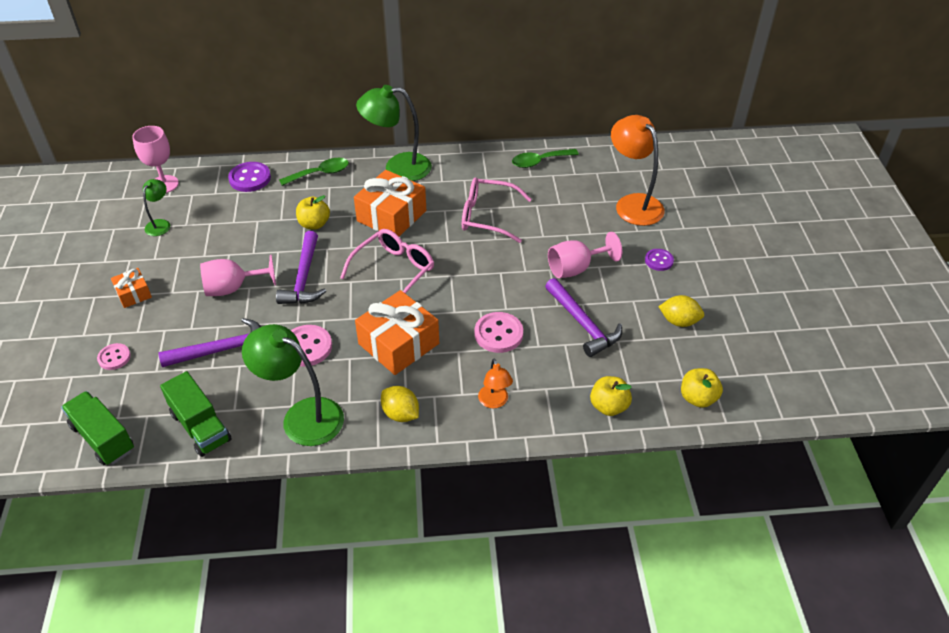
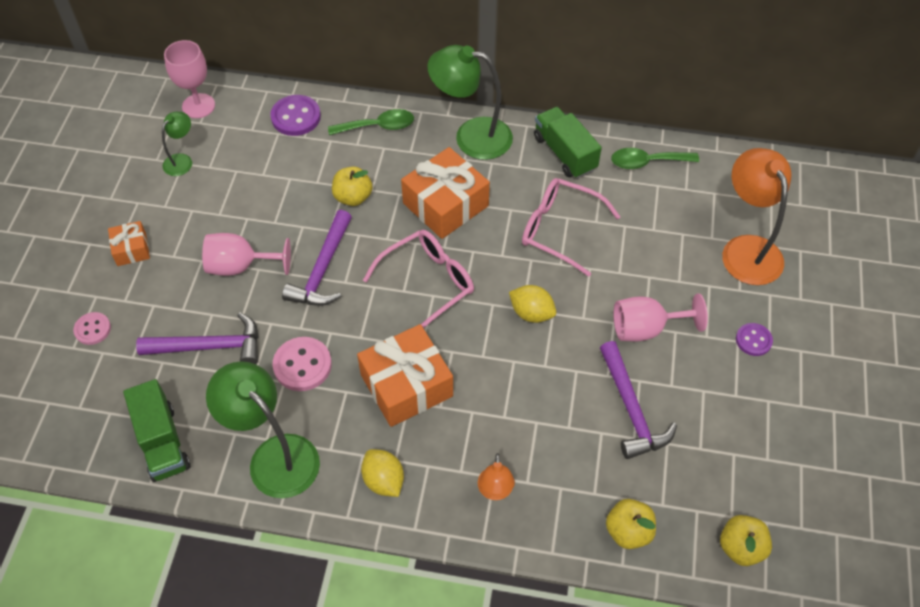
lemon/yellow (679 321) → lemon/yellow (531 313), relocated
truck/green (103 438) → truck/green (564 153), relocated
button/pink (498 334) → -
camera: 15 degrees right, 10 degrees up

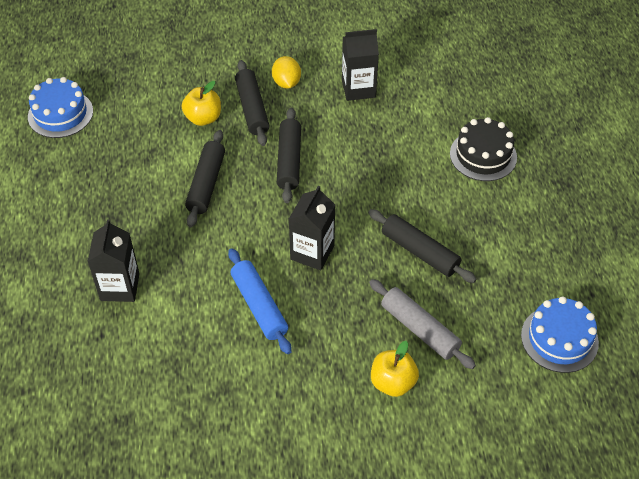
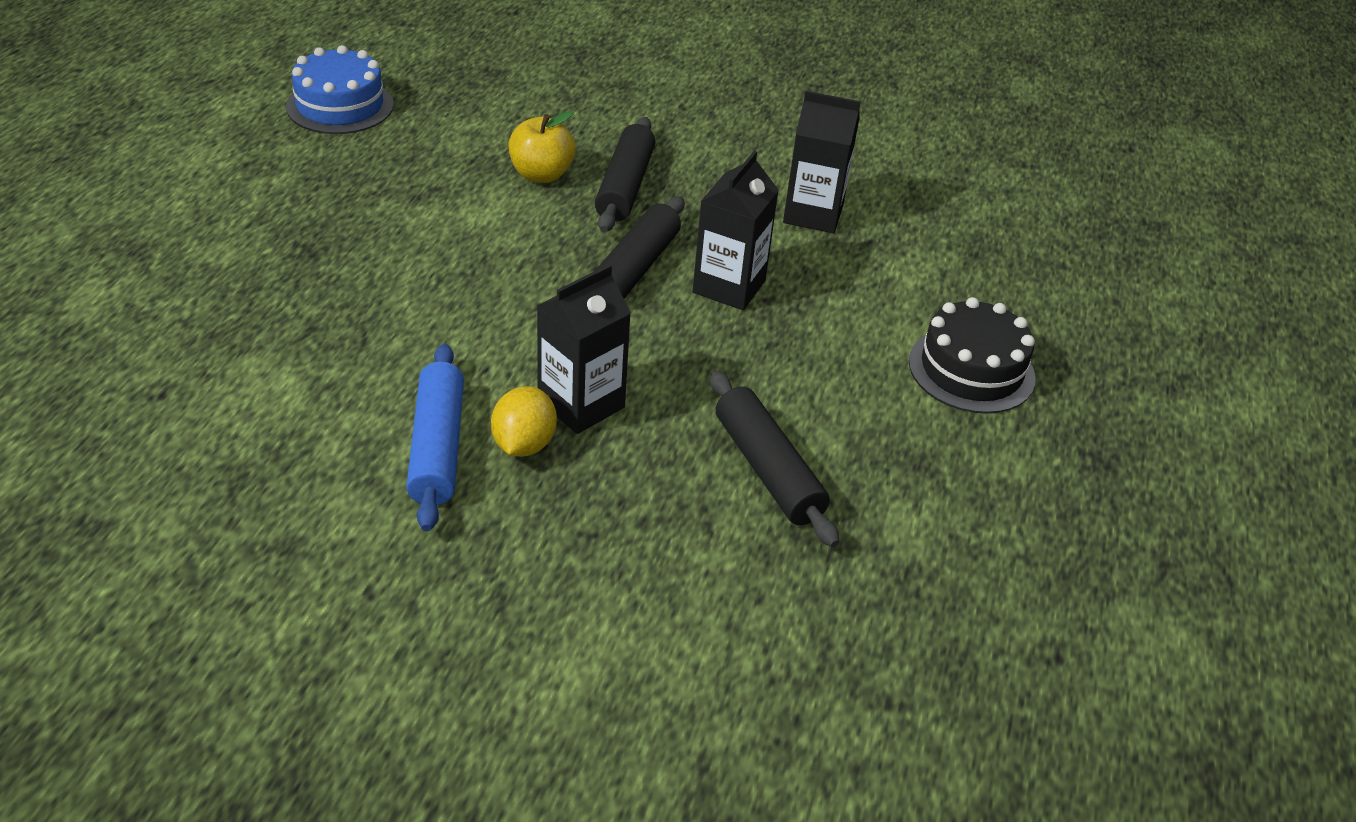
lemon/yellow (286 83) → lemon/yellow (524 444), relocated
carton/black (120 287) → carton/black (729 286), relocated
rolling pin/black (206 184) → -
rolling pin/grey (419 329) → -
apple/yellow (393 382) → -
cake/blue (559 339) → -
camera: 20 degrees right, 10 degrees down

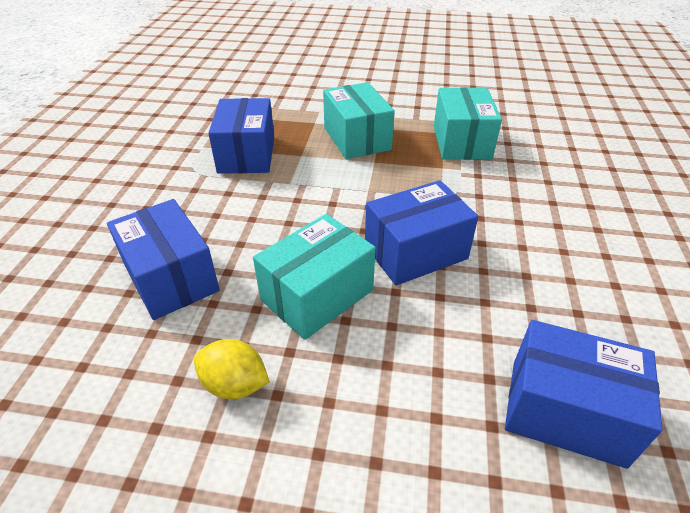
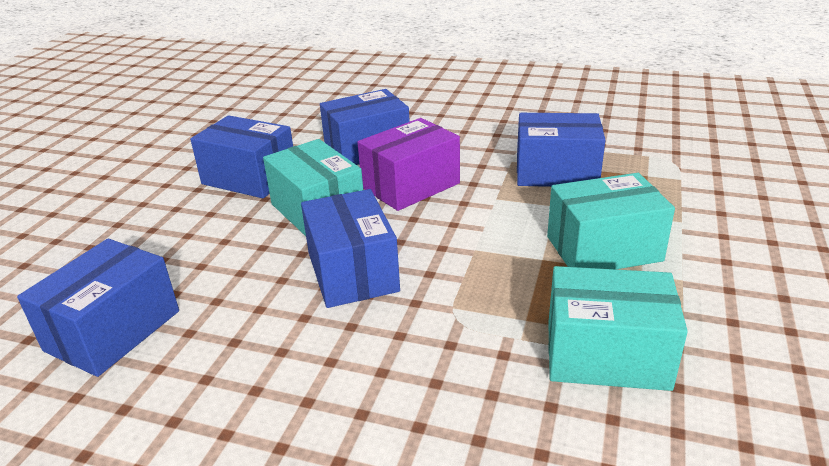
lemon/yellow (235 384) → box/blue (249 178)
- → box/purple (411 186)
camera: 100 degrees right, 10 degrees down

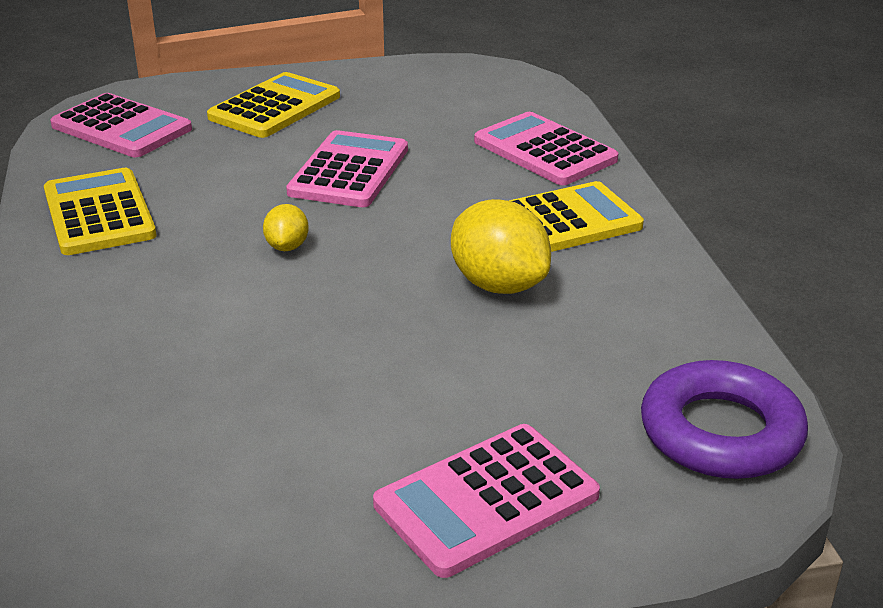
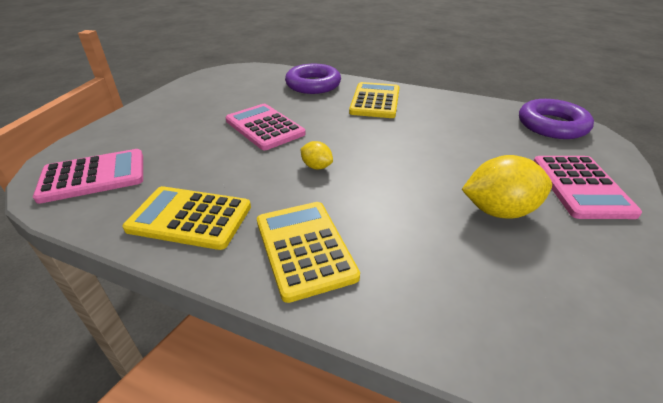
calculator/yellow (275 107) → calculator/yellow (304 248), relocated
calculator/pink (545 151) → ring/purple (313 84)
lemon/yellow (498 285) → lemon/yellow (499 211), relocated
camera: 55 degrees left, 5 degrees up

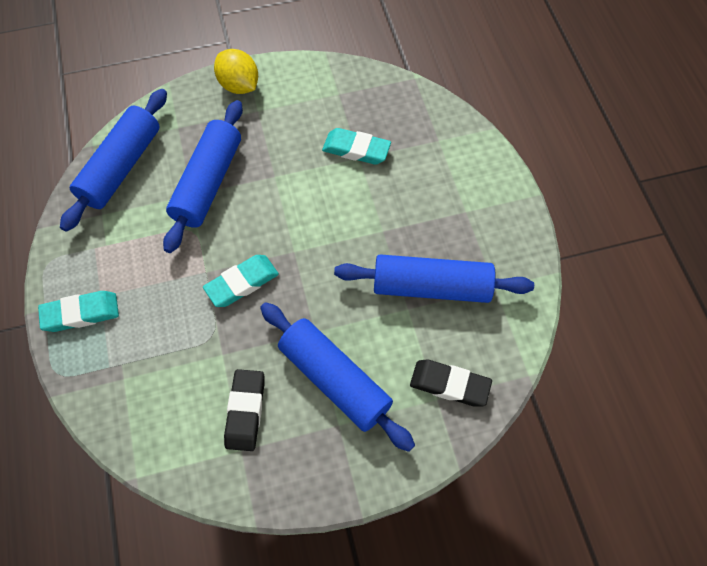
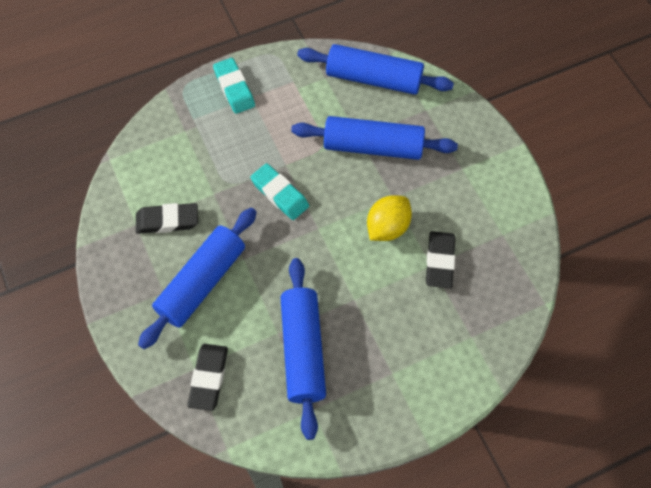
lemon/yellow (239 85) → lemon/yellow (387 227), relocated
eraser/turquoise (356 149) → eraser/black (440 261)
camera: 80 degrees right, 0 degrees up

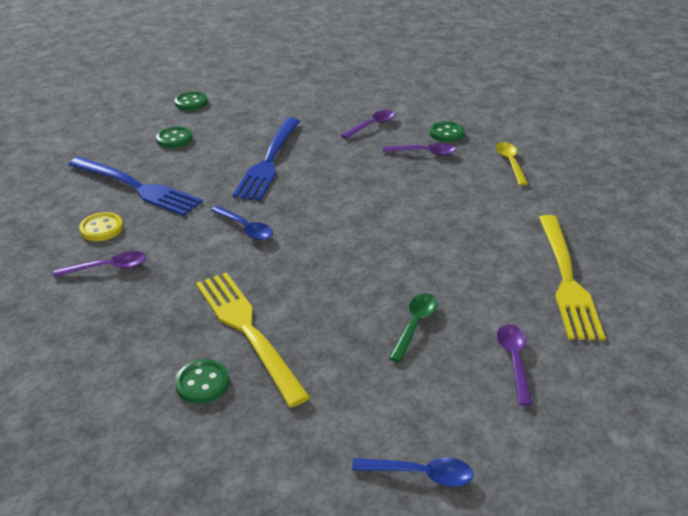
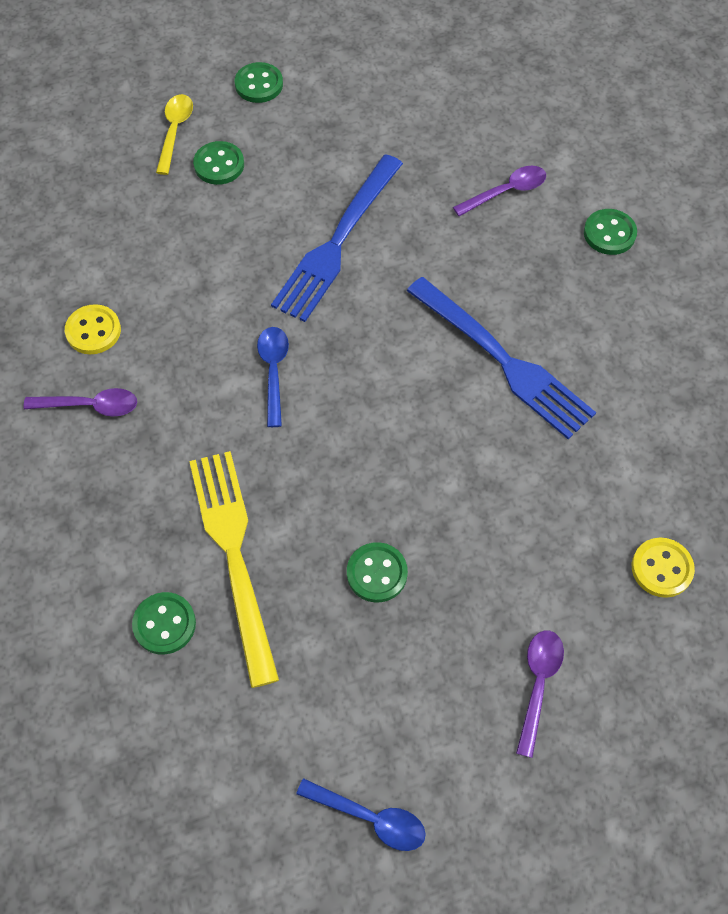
spoon/yellow (510 163) → spoon/yellow (175 132), relocated
spoon/blue (245 228) → spoon/blue (273 372), 150 degrees counterclockwise
- → button/green (377 573)
fork/blue (137 187) → fork/blue (504 361), relocated
fork/yellow (567 280) → button/yellow (661 568)
spoon/purple (424 152) → -
spoon/green (415 325) → -
camera: 15 degrees right, 25 degrees up

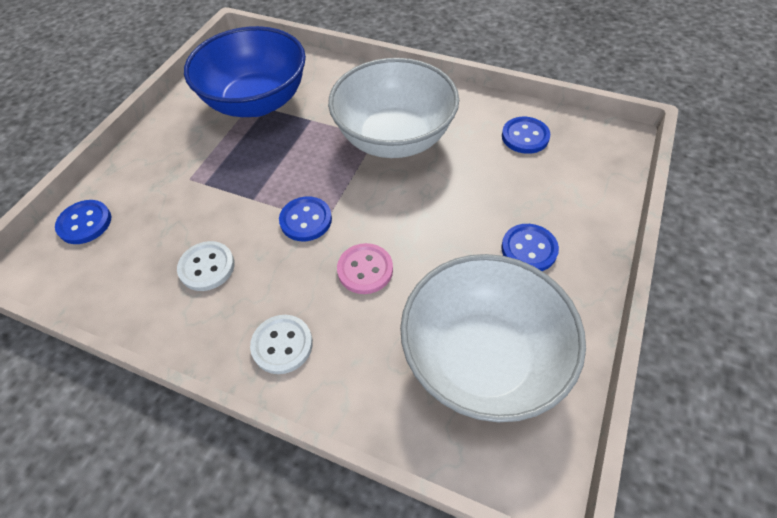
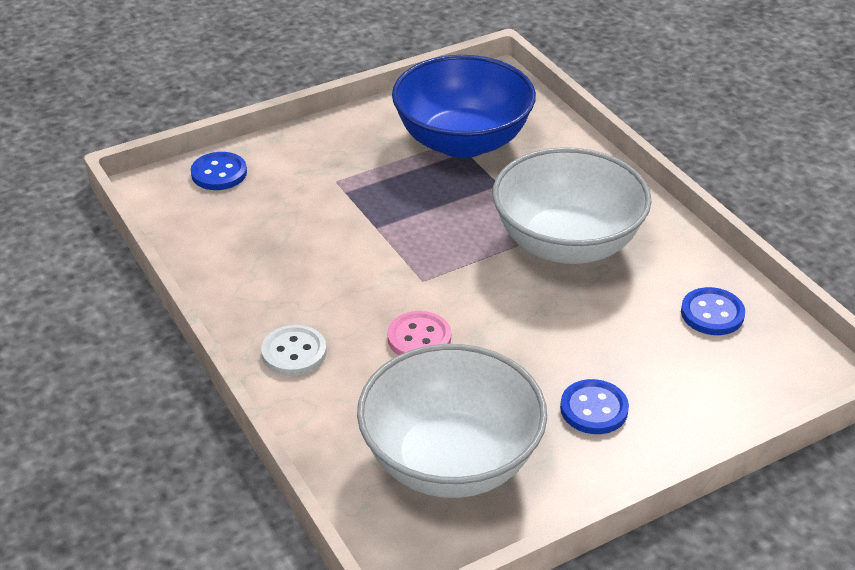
button/white (207 267) → -
button/blue (306 220) → -
camera: 35 degrees right, 15 degrees down

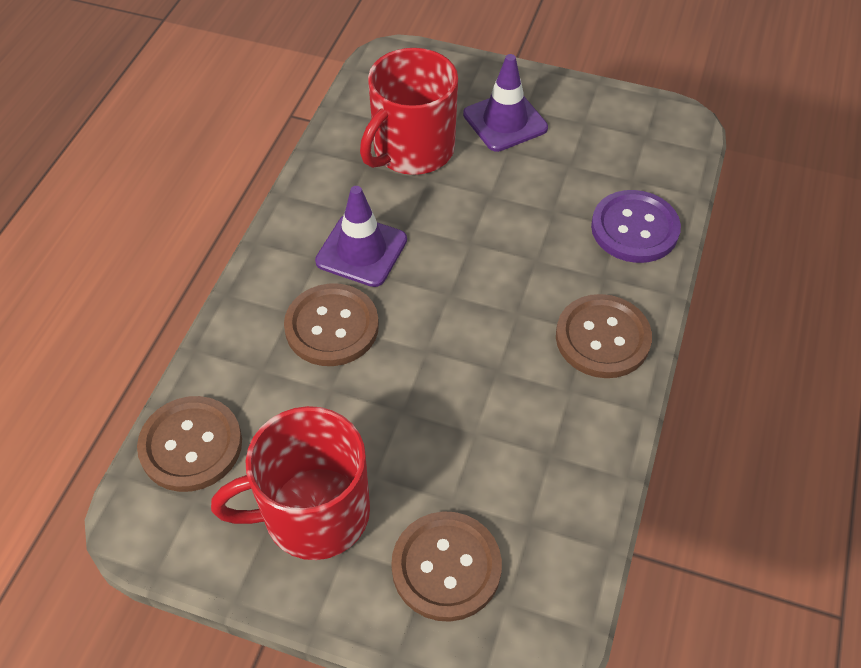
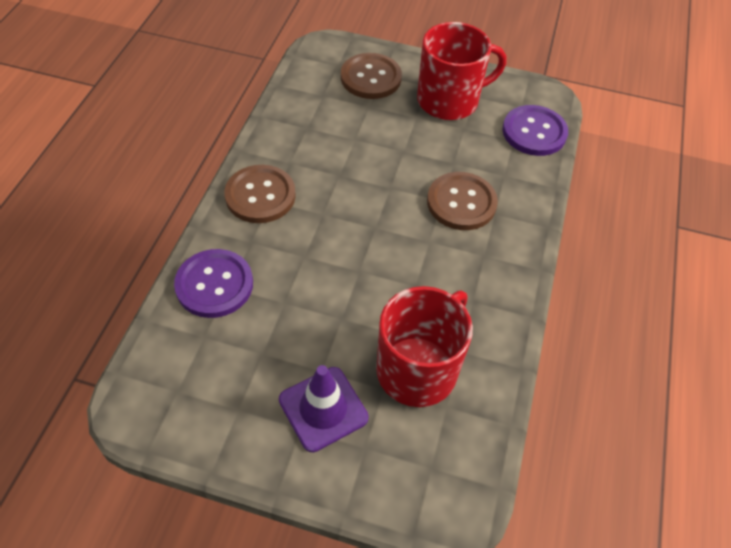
button/brown (191 445) → button/purple (534 132)
traffic cone/purple (361 251) → -
camera: 175 degrees right, 0 degrees up

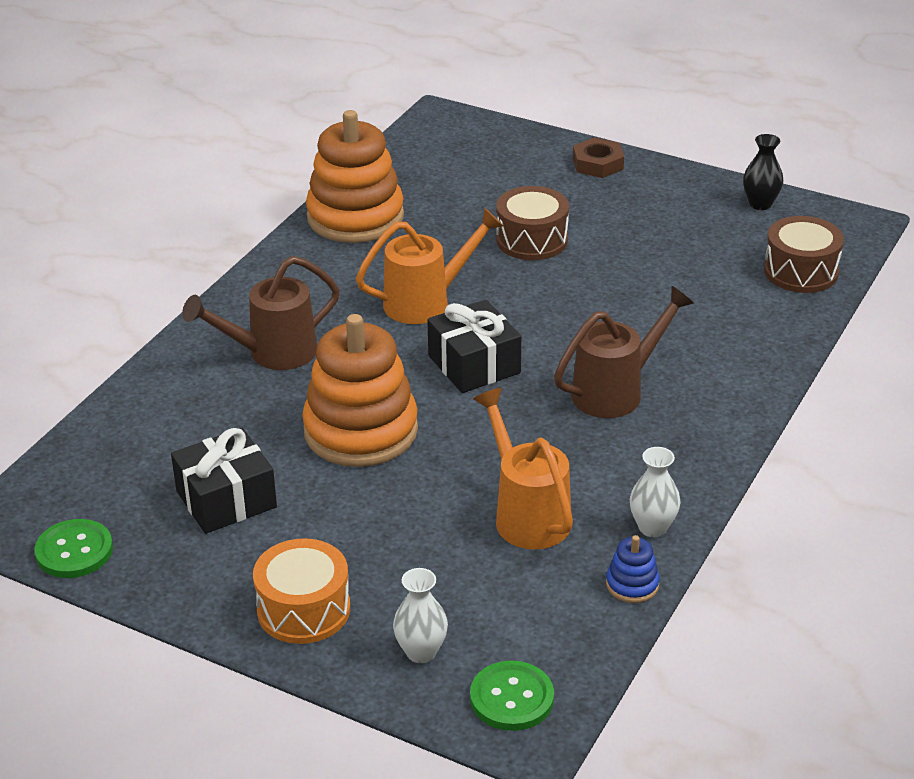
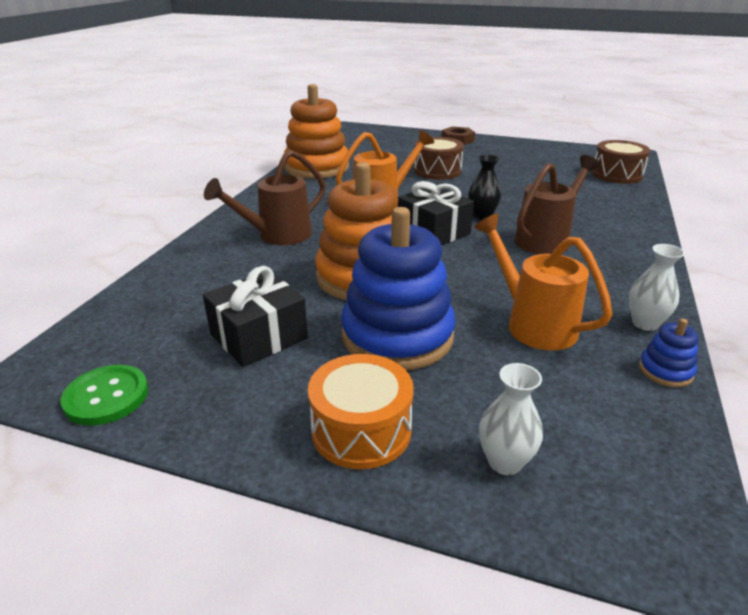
- → stacking toy/blue (397 336)
vase/black (760 204) → vase/black (482 216), relocated
button/green (511 698) → -
camera: 10 degrees left, 5 degrees down

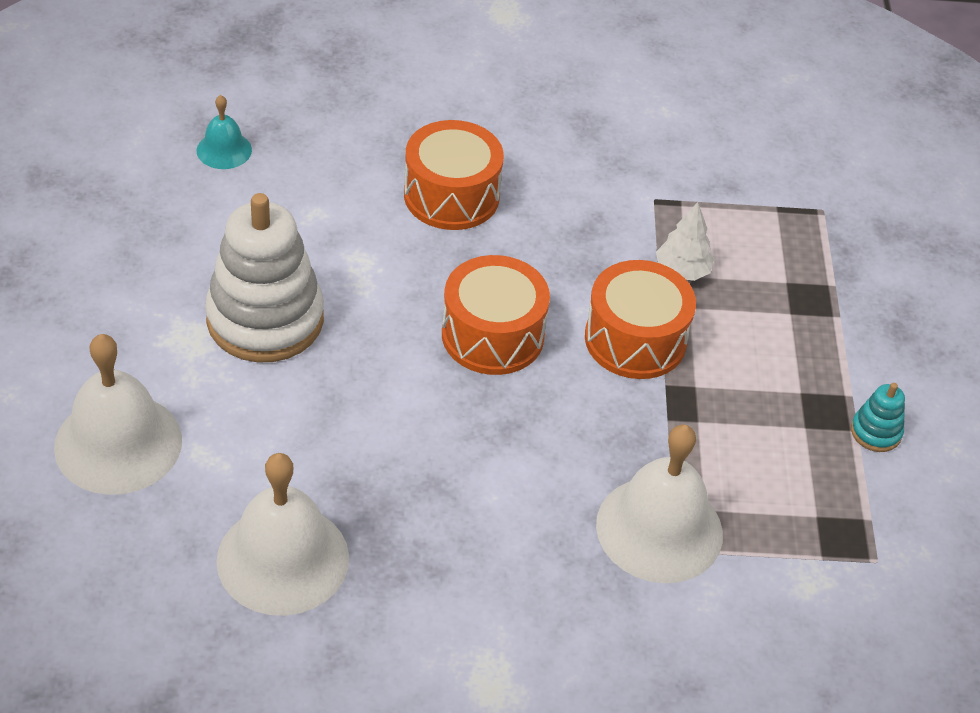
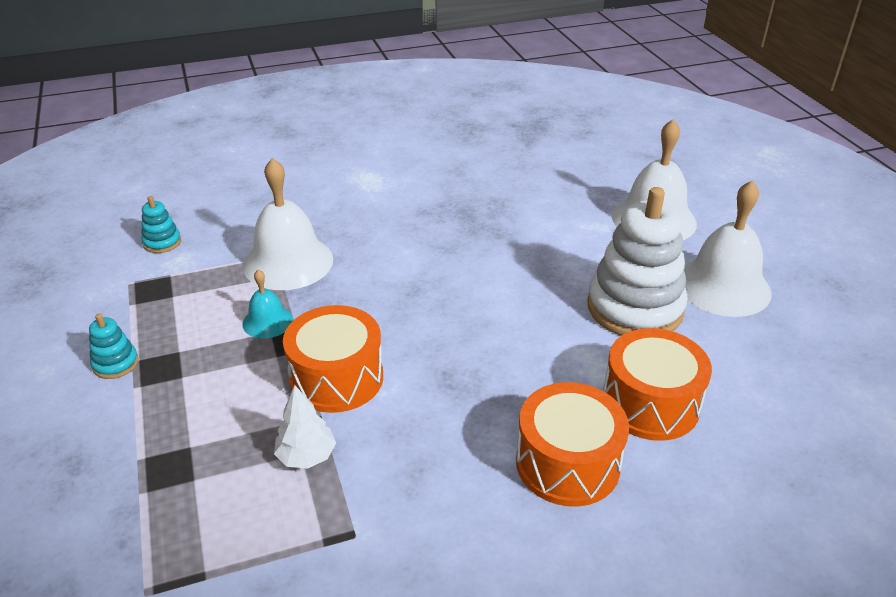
- → stacking toy/turquoise (162 242)
bell/turquoise (224 150) → bell/turquoise (267 321), relocated
drum/orange (492 335) → drum/orange (650 403), relocated
bell/white (283 559) → bell/white (723 286), relocated
camera: 165 degrees right, 10 degrees down

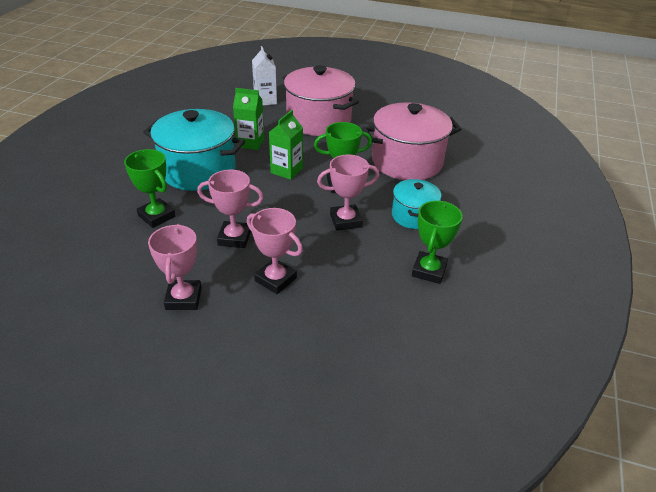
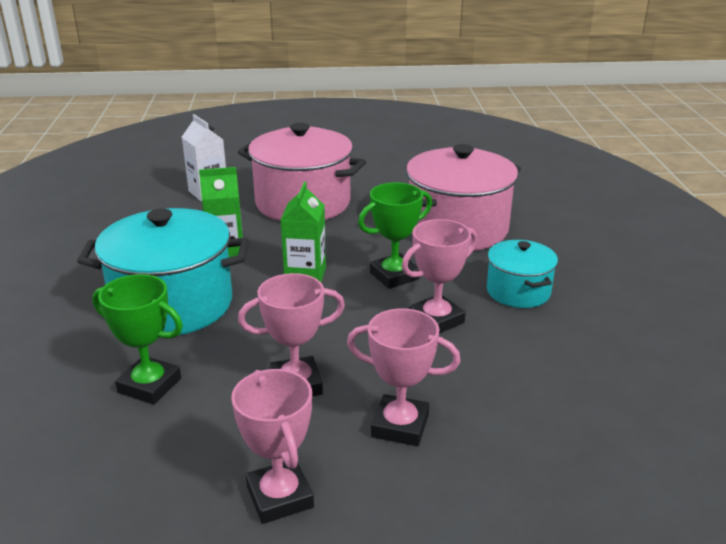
trophy/green (429 271) → -
camera: 20 degrees left, 10 degrees down

